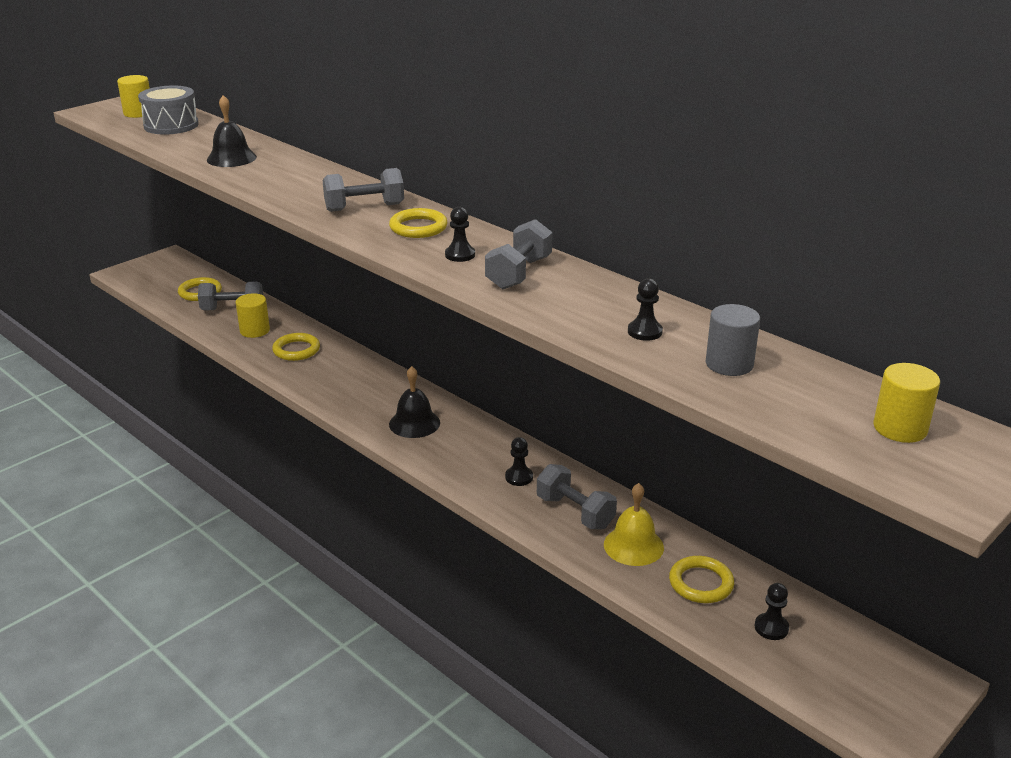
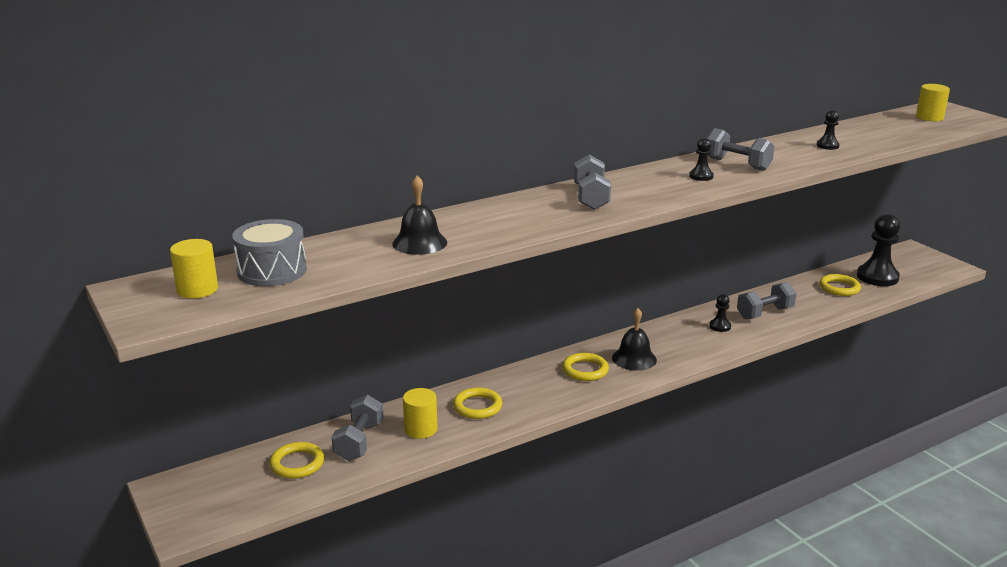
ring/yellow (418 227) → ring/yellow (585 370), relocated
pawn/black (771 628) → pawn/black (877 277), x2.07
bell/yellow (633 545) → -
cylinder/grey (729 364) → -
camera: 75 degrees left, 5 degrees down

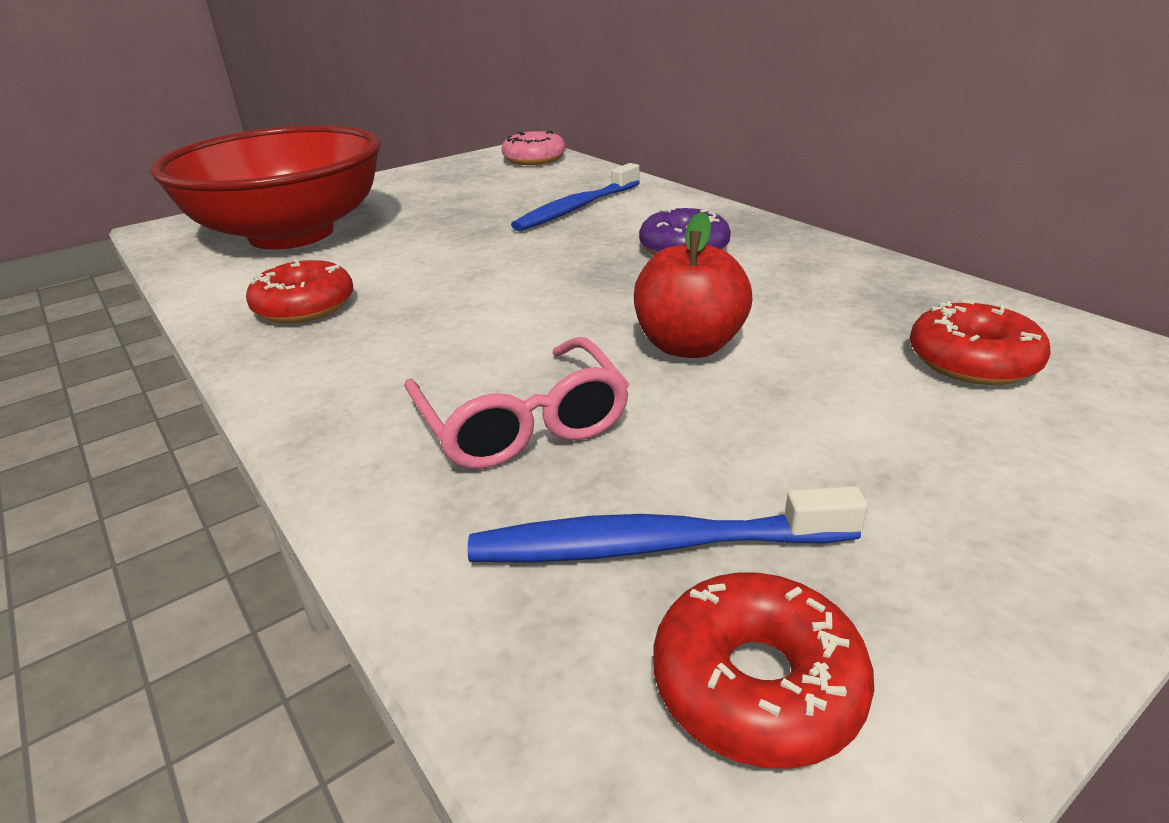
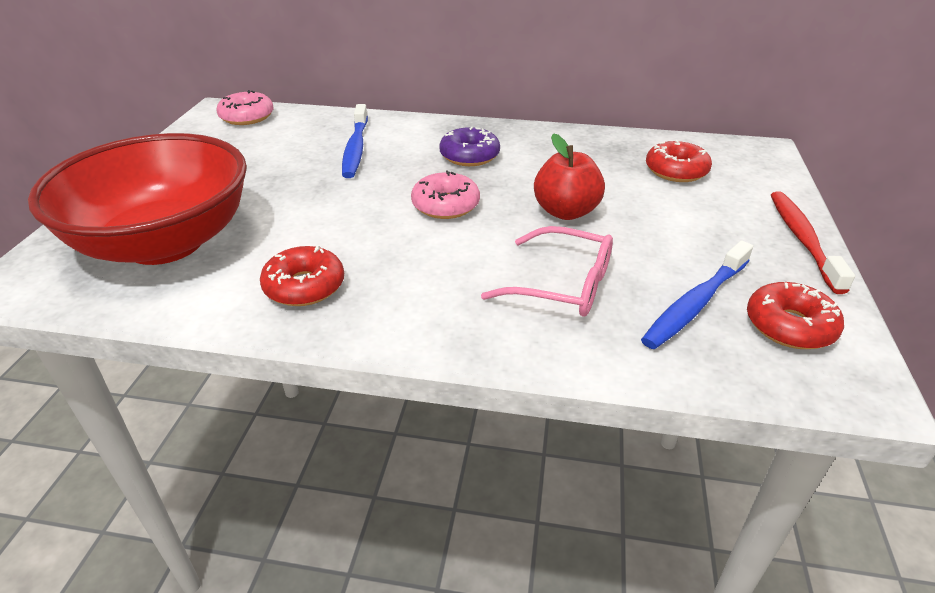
- → donut/pink (445 205)
- → toothbrush/red (802 239)
camera: 45 degrees left, 5 degrees up

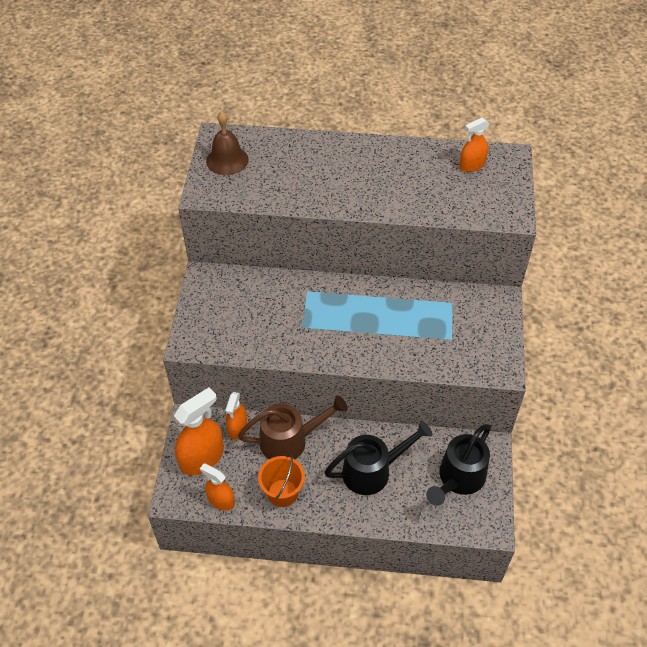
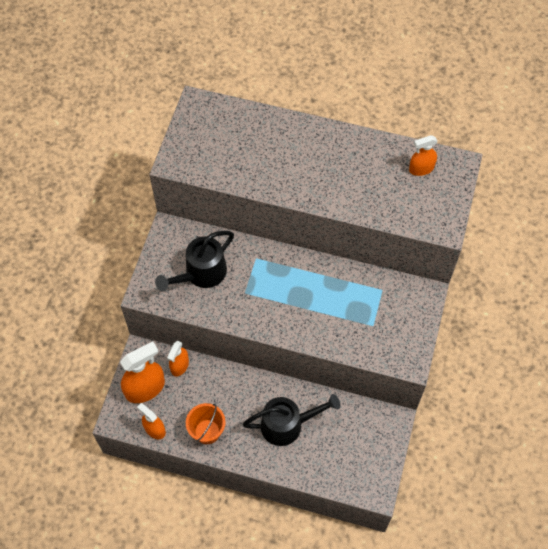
watering can/black (458 479) → watering can/black (201 274), relocated
bell/brown (227 160) → -
watering can/brown (290 440) → -
camera: 10 degrees right, 10 degrees up

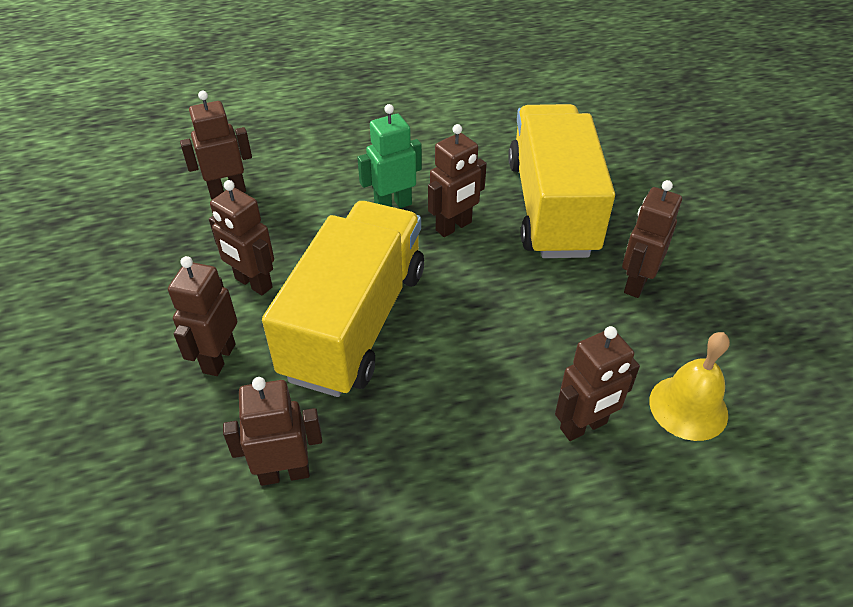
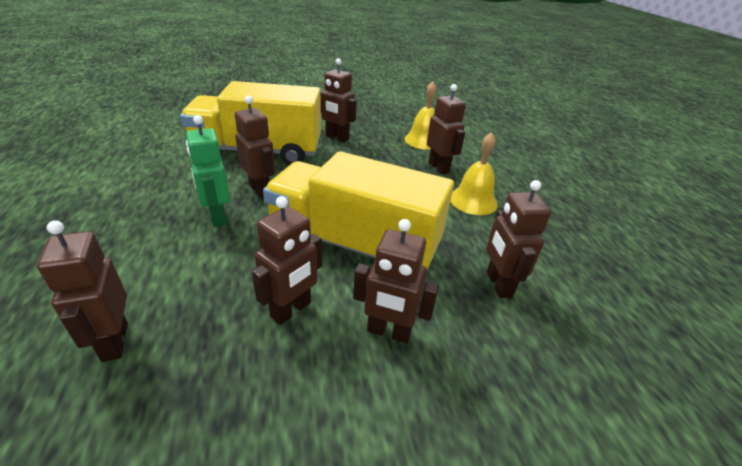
- → bell/yellow (473 201)
camera: 90 degrees left, 10 degrees down

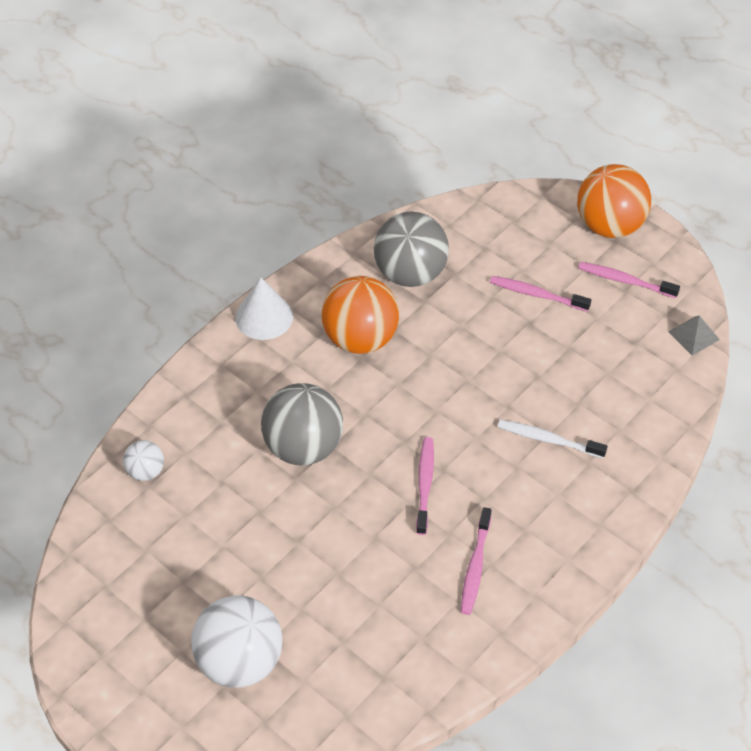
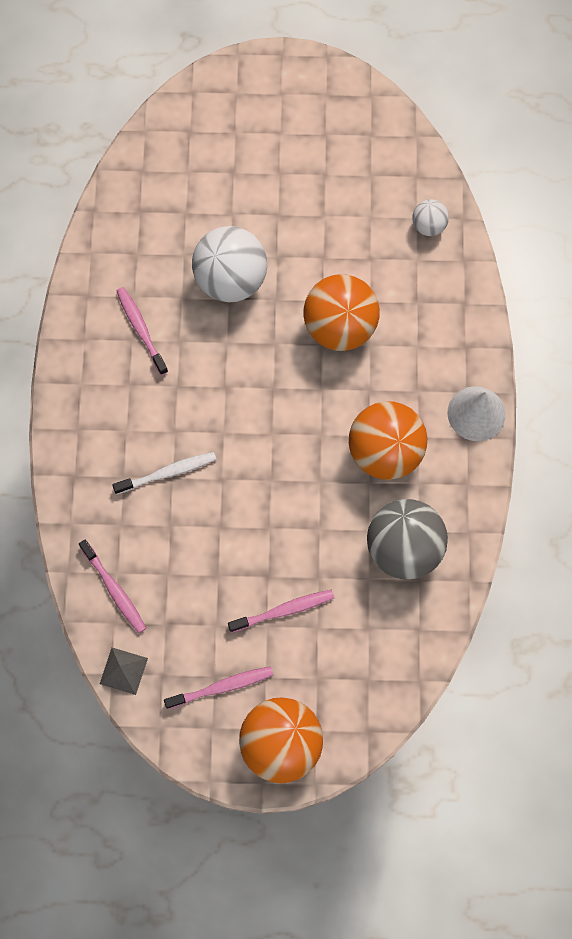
toothbrush/pink (425 484) → toothbrush/pink (114 590), relocated
ball/white (240 661) → ball/white (231 280), relocated
ball/grey (303 447) → ball/orange (339 327)
camera: 140 degrees right, 20 degrees up

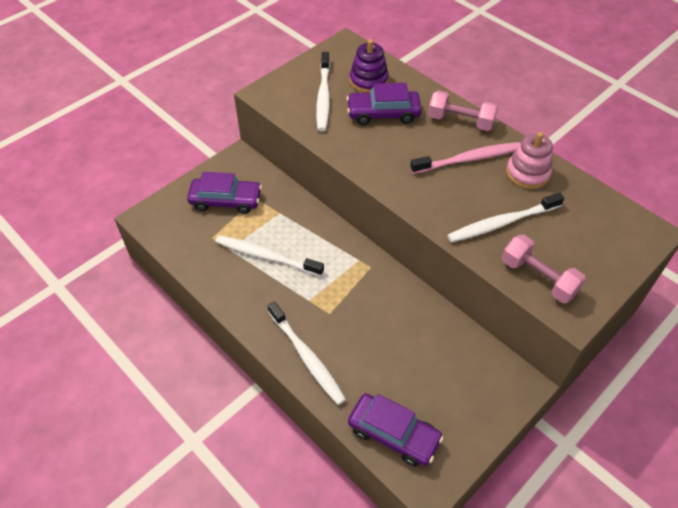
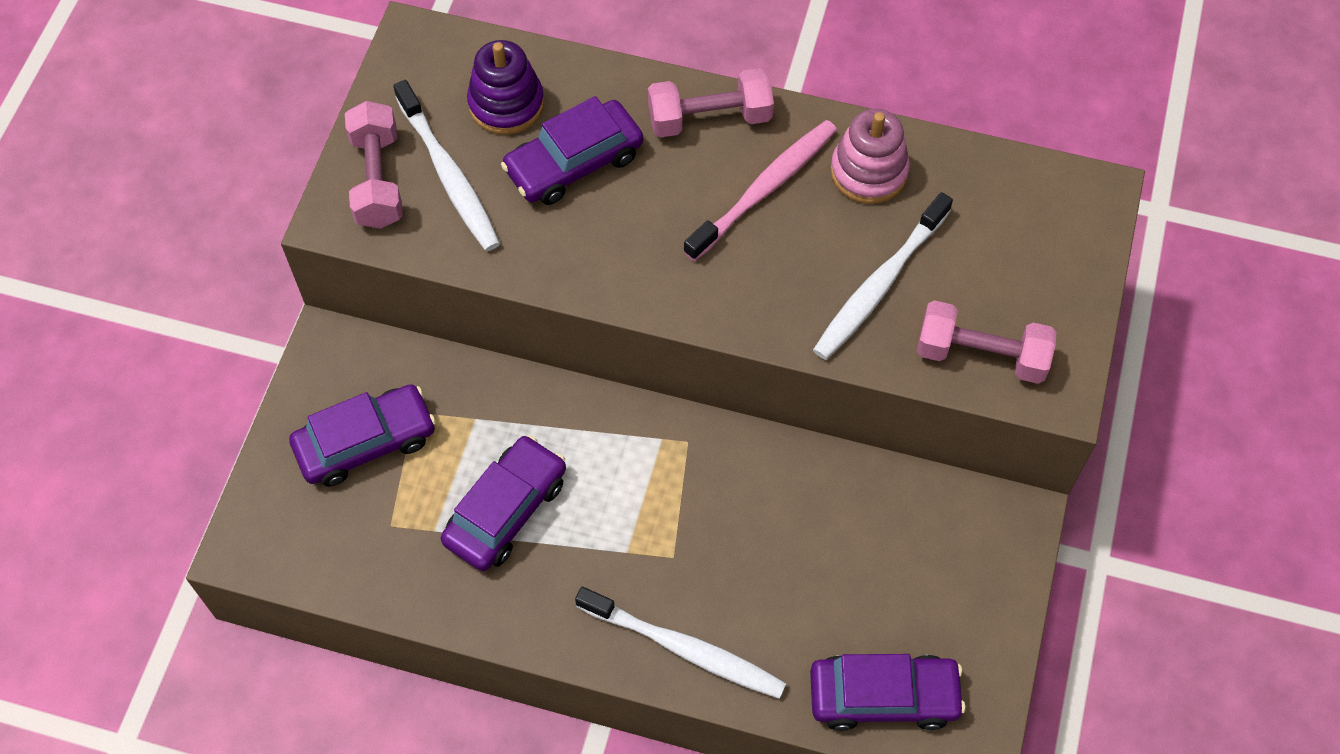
- → dumbbell/pink (377 179)
toothbrush/white (266 256) → car/purple (506 511)
camera: 30 degrees left, 10 degrees up

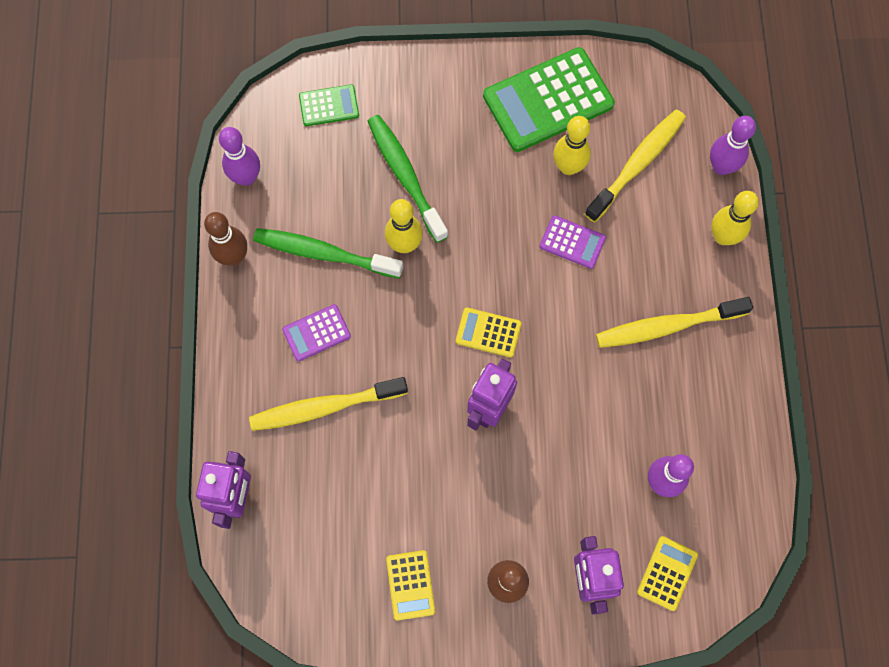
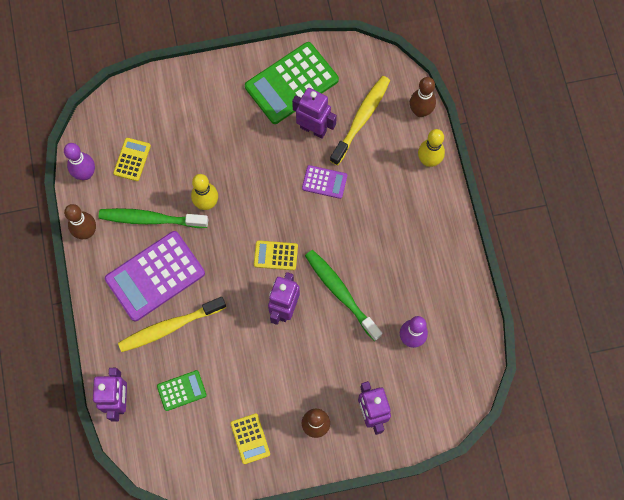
calculator/purple (316 333) → calculator/purple (155 276), x2.03
calculator/yellow (667 573) → calculator/yellow (132 159), relocated
calculator/green (329 106) → calculator/green (181 390), relocated
bowling pin/yellow (568 167) → robot/purple (313 129)
toothbrush/green (405 176) → toothbrush/green (340 293), relocated
bowling pin/purple (721 167) → bowling pin/brown (420 111)
toothbrush/yellow (667 326) → -
camera: 10 degrees left, 0 degrees up

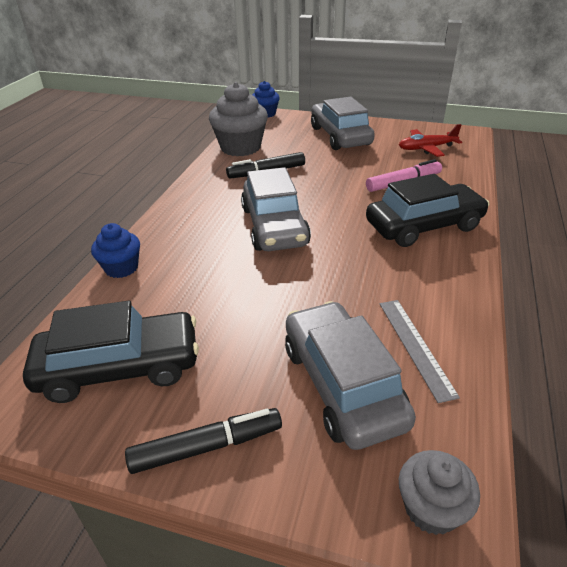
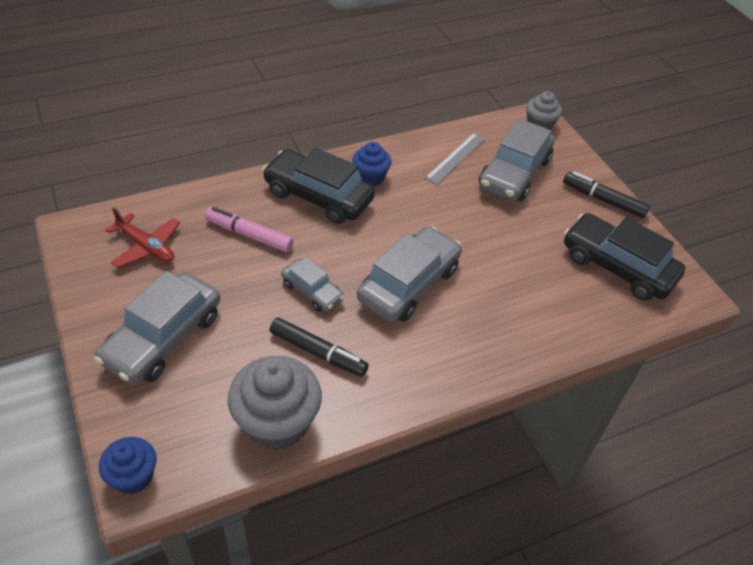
- → car/grey (312 291)
cupcake/blue (121 268) → cupcake/blue (370 177), relocated
camera: 135 degrees left, 10 degrees up

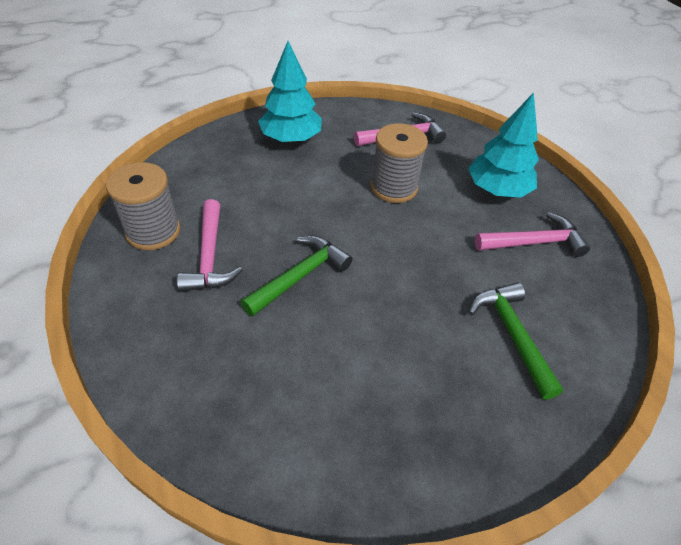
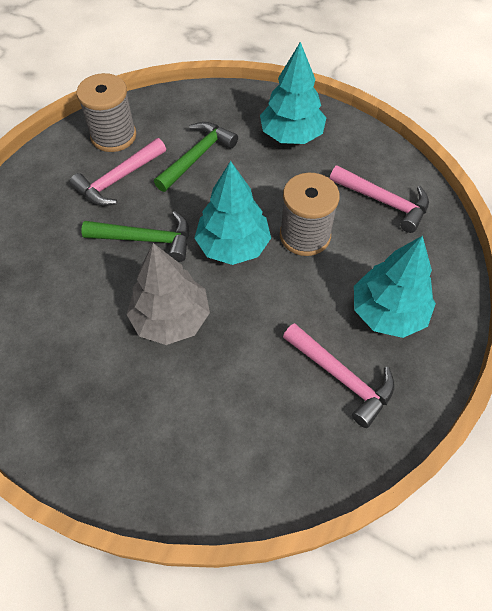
- → tree/grey (171 318)
hammer/green (512 335) → hammer/green (197 157), relocated
- → tree/turquoise (233 245)
camera: 55 degrees right, 10 degrees up

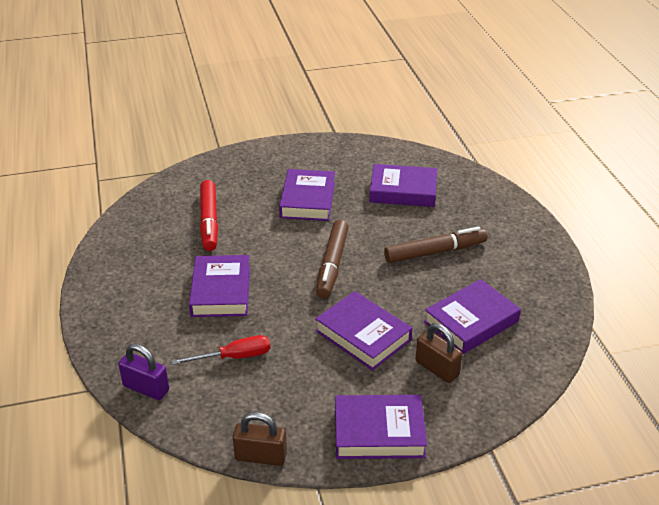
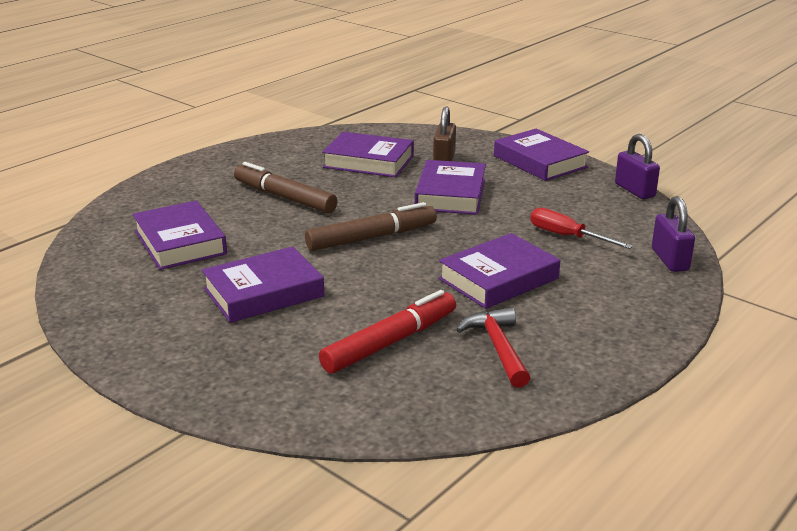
- → hammer/red (498 347)
padlock/brown (261 456) → padlock/purple (634 190)
camera: 125 degrees left, 10 degrees down

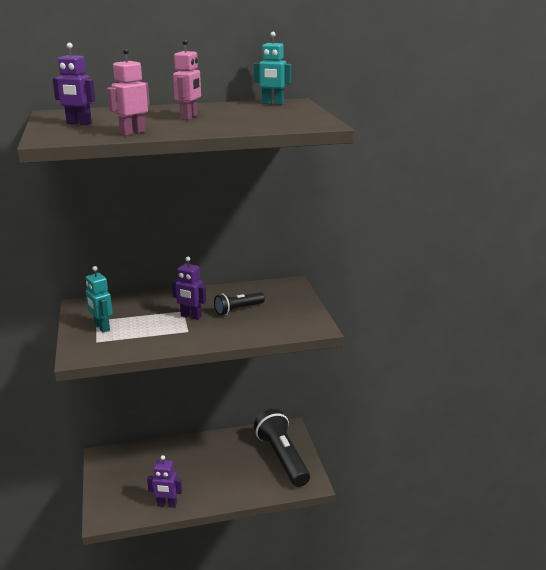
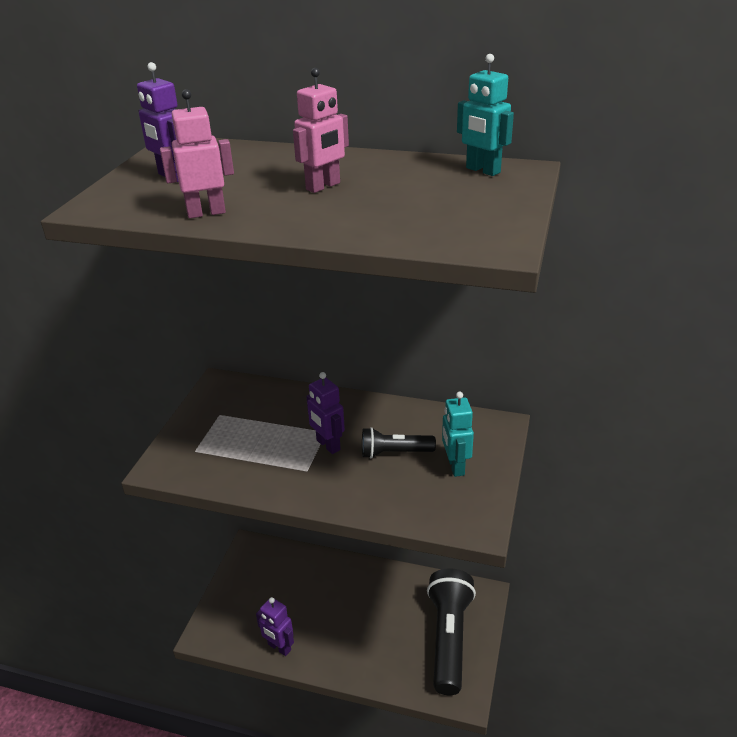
robot/turquoise (101 327) → robot/turquoise (455 466), relocated
camera: 30 degrees right, 10 degrees up

